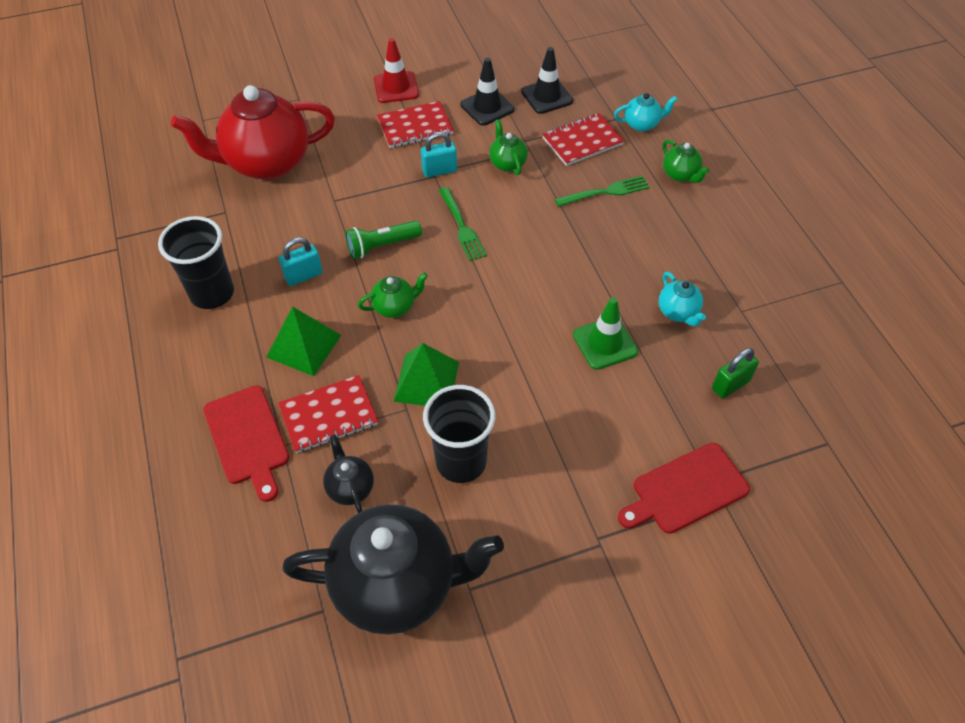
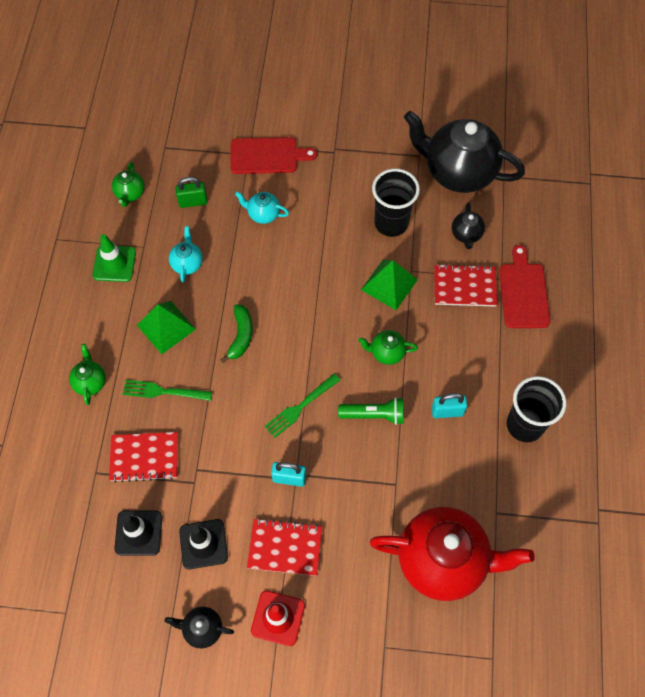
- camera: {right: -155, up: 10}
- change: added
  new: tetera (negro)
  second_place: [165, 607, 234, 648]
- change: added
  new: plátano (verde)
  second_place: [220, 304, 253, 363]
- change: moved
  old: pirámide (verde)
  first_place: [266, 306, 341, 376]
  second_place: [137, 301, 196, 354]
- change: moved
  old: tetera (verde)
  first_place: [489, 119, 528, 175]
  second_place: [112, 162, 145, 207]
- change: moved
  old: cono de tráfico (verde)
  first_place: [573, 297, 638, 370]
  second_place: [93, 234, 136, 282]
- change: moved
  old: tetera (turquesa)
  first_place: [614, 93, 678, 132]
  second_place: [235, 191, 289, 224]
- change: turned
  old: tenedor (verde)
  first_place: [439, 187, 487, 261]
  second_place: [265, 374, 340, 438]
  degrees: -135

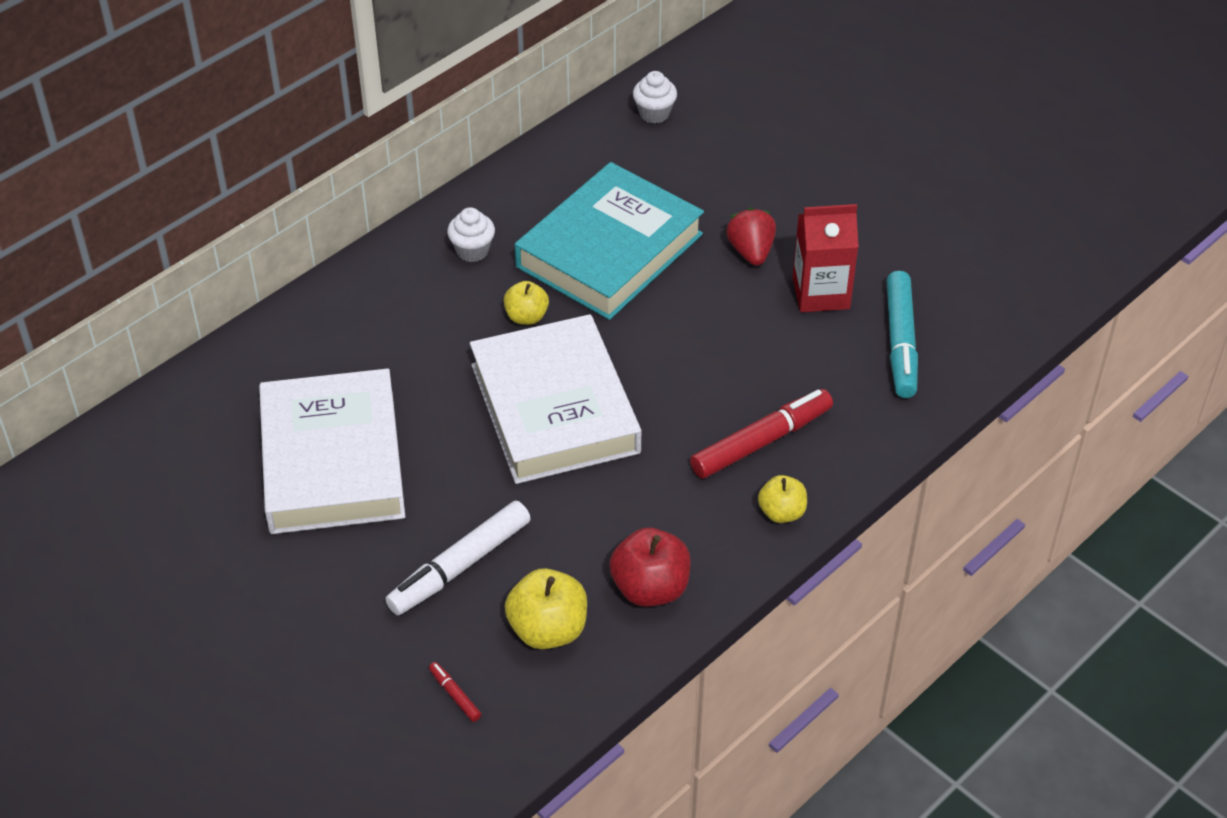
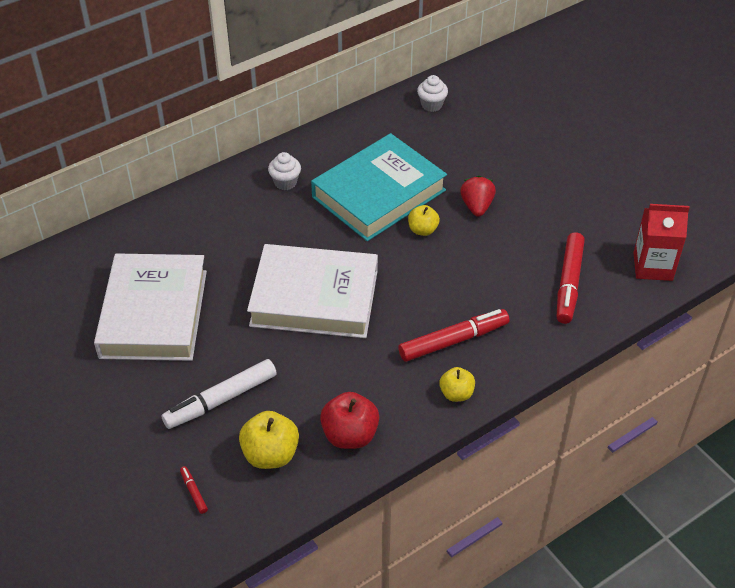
- camera: {right: 10, up: 0}
- change: moved
  old: manzana (amarillo)
  first_place: [504, 281, 549, 325]
  second_place: [408, 205, 440, 236]
- change: moved
  old: cartón de leche (rojo)
  first_place: [793, 204, 859, 312]
  second_place: [633, 204, 690, 281]
- change: recoloured
  old: rotulador (turquesa)
  new: rotulador (rojo)
  first_place: [886, 271, 918, 398]
  second_place: [557, 232, 585, 324]
- change: turned
  old: libro (blanco)
  first_place: [470, 314, 641, 484]
  second_place: [247, 244, 378, 338]
  degrees: -75

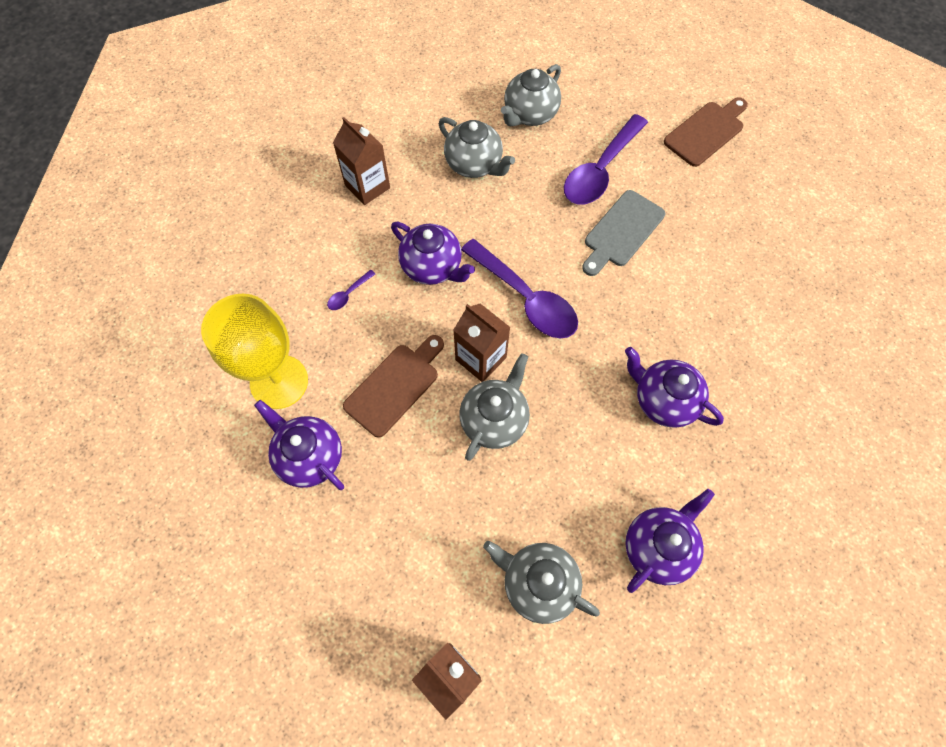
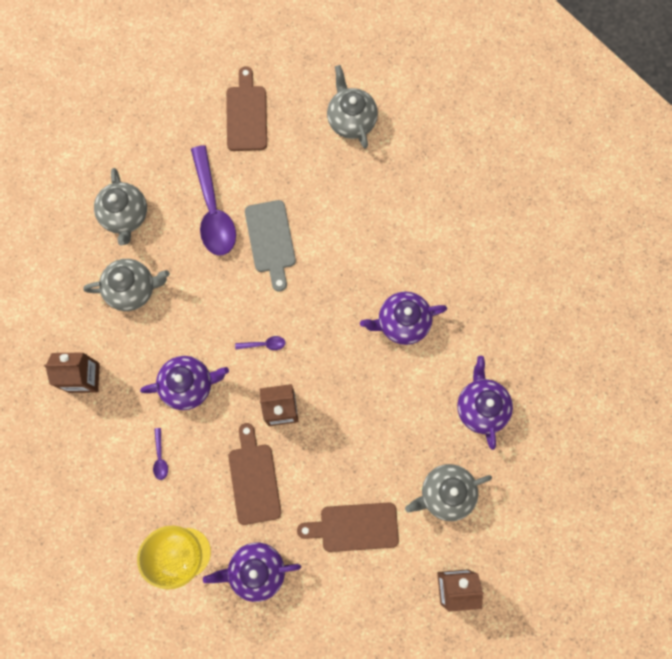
- camera: {right: -50, up: 10}
- change: added
  new: tabla de cortar (marrón)
  second_place: [297, 503, 399, 552]
- change: moved
  old: tetera (gris)
  first_place: [459, 353, 530, 460]
  second_place: [327, 65, 378, 149]
- change: resized
  old: cuchara (morado)
  first_place: [461, 239, 578, 338]
  second_place: [235, 336, 286, 350]
  factor: 0.4

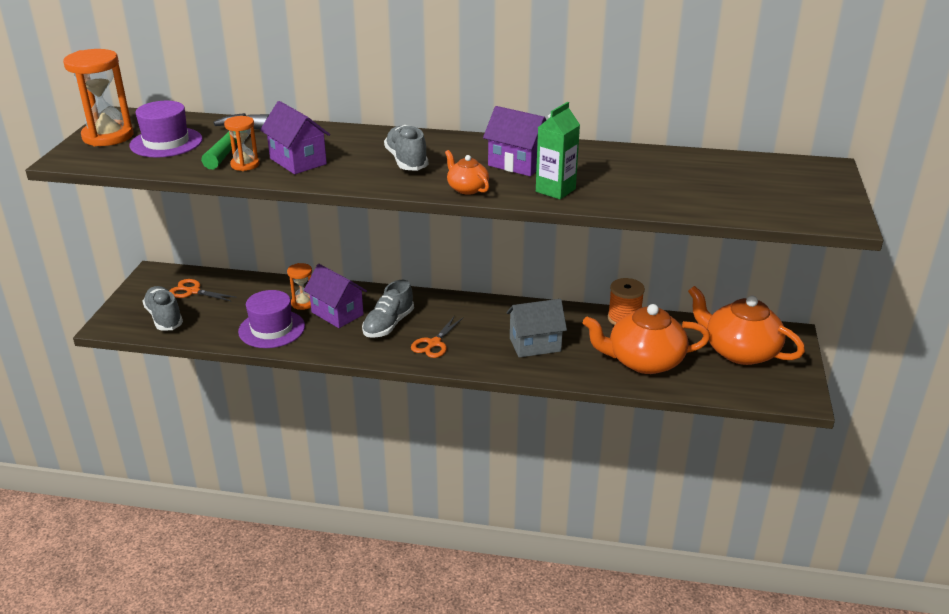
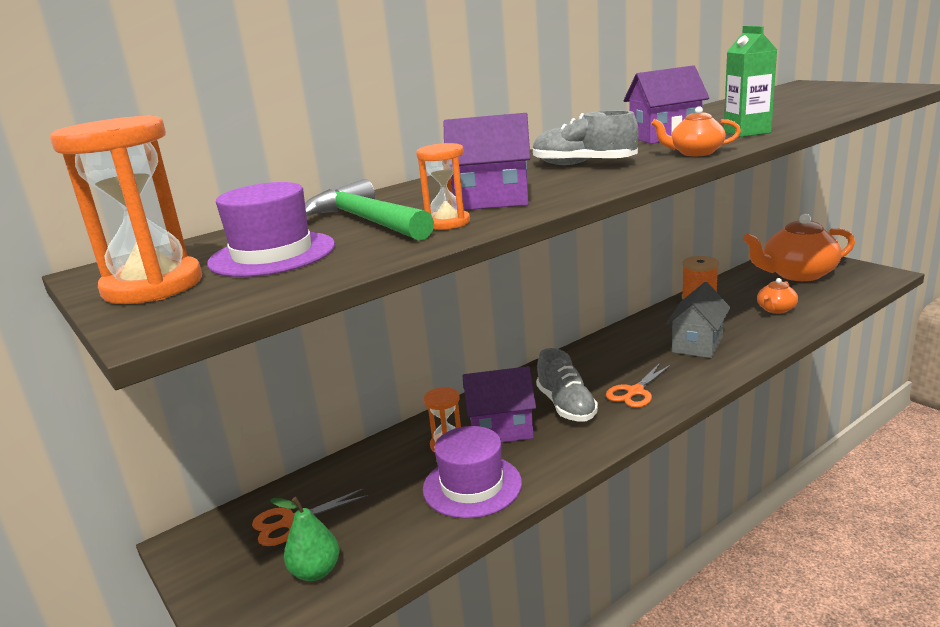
- camera: {right: -45, up: -10}
- change: replaced
  old: zapato (gris)
  new: pera (verde)
  first_place: [143, 286, 183, 331]
  second_place: [270, 497, 339, 581]
- change: turned
  old: tijeras (naranja)
  first_place: [411, 316, 463, 358]
  second_place: [606, 363, 671, 408]
  degrees: 60
- change: resized
  old: tetera (naranja)
  first_place: [583, 304, 710, 374]
  second_place: [757, 278, 798, 314]
  factor: 0.49

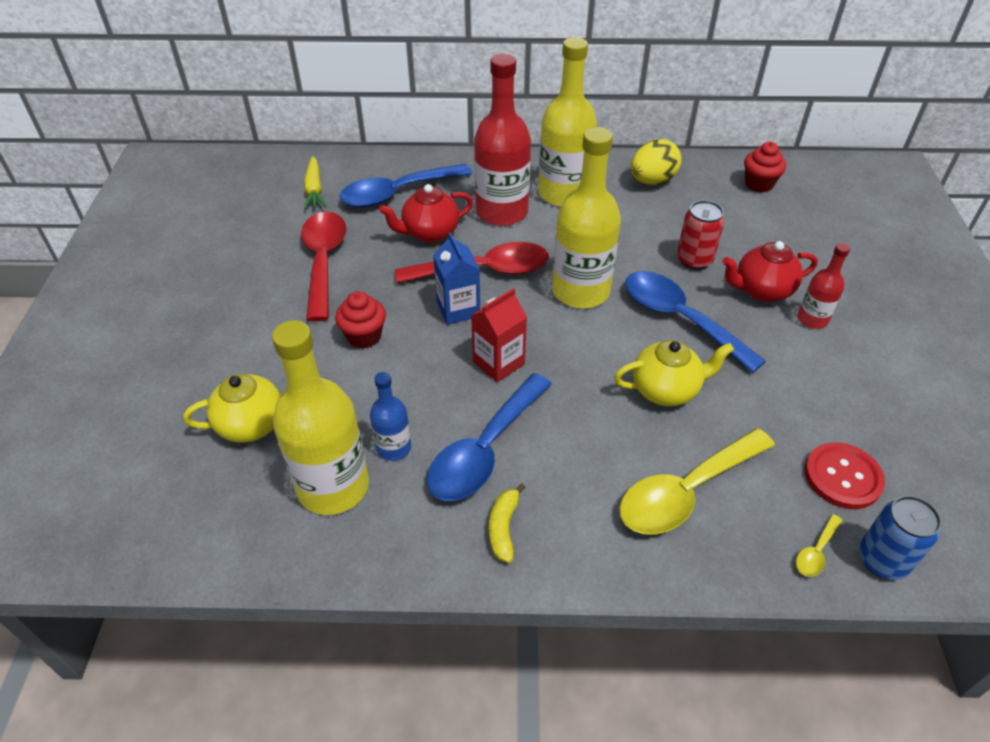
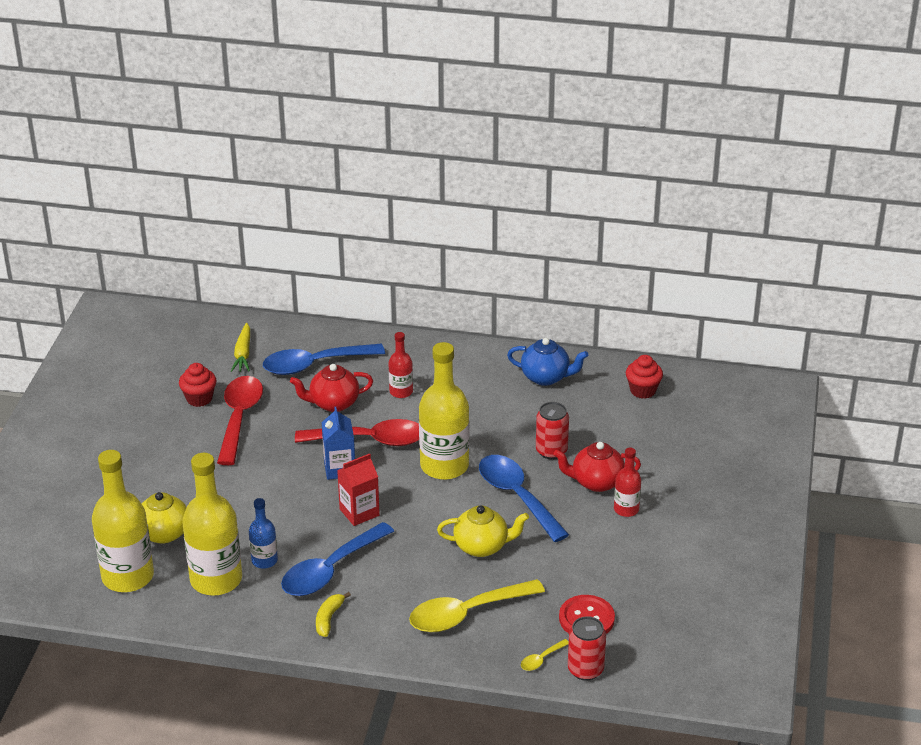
- camera: {right: 10, up: -10}
- change: moved
  old: magdalena (rojo)
  first_place: [335, 291, 386, 349]
  second_place: [179, 363, 217, 407]
- change: moved
  old: botella (amarillo)
  first_place: [538, 37, 597, 207]
  second_place: [92, 450, 154, 592]
- change: replaced
  old: huevo (amarillo)
  new: tetera (azul)
  first_place: [631, 139, 682, 185]
  second_place: [507, 338, 588, 386]
- change: recoloured
  old: lata (azul)
  new: lata (rojo)
  first_place: [859, 495, 942, 580]
  second_place: [568, 616, 606, 681]
- change: resized
  old: botella (rojo)
  first_place: [474, 54, 531, 226]
  second_place: [388, 332, 413, 398]
  factor: 0.51

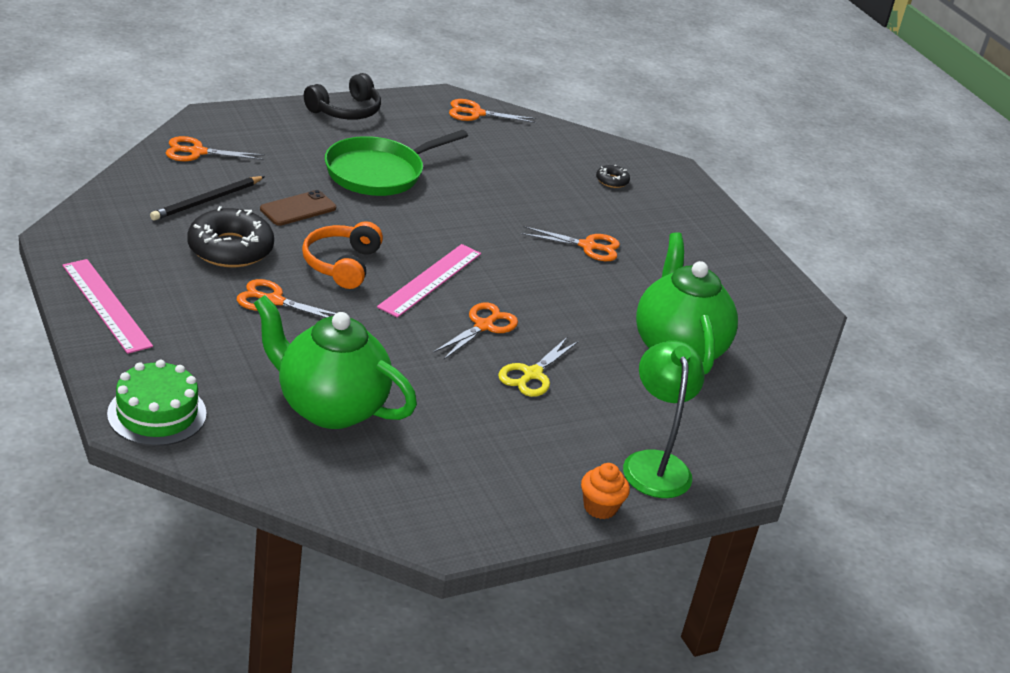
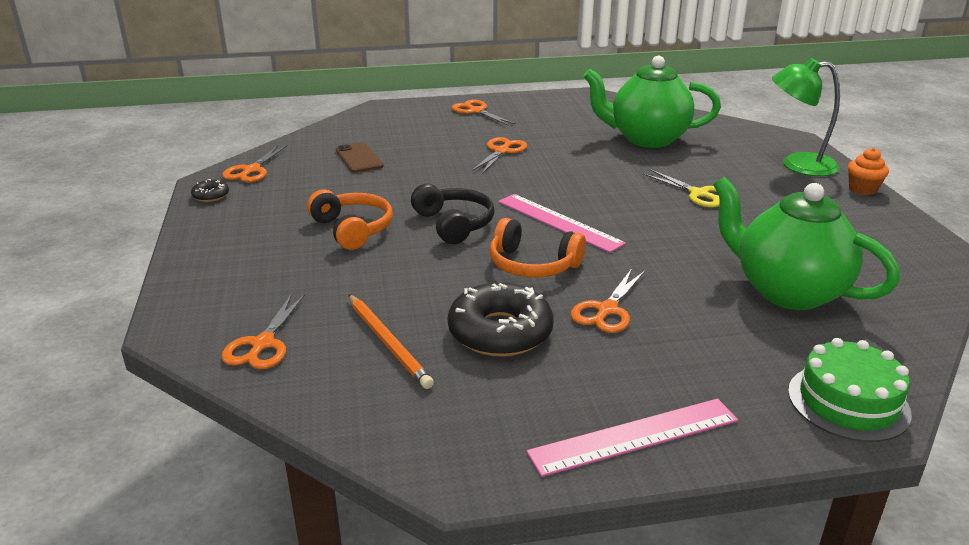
- camera: {right: -70, up: -5}
- change: moved
  old: móvil (marrón)
  first_place: [260, 190, 336, 226]
  second_place: [336, 143, 384, 173]
- change: moved
  old: auriculares (negro)
  first_place: [304, 73, 381, 120]
  second_place: [411, 184, 495, 244]
- change: moved
  old: tijeras (naranja)
  first_place: [433, 302, 518, 359]
  second_place: [452, 100, 516, 125]
- change: moved
  old: rosquilla (negro)
  first_place: [596, 165, 630, 188]
  second_place: [191, 179, 229, 202]
- change: replaced
  old: sartén (verde)
  new: auriculares (naranja)
  first_place: [325, 130, 468, 196]
  second_place: [307, 190, 393, 250]
- change: recoloured
  old: lápiz (negro)
  new: lápiz (naranja)
  first_place: [150, 176, 265, 221]
  second_place: [348, 294, 434, 389]
- change: turned
  old: tetera (verde)
  first_place: [254, 295, 417, 429]
  second_place: [713, 177, 900, 310]
  degrees: 90

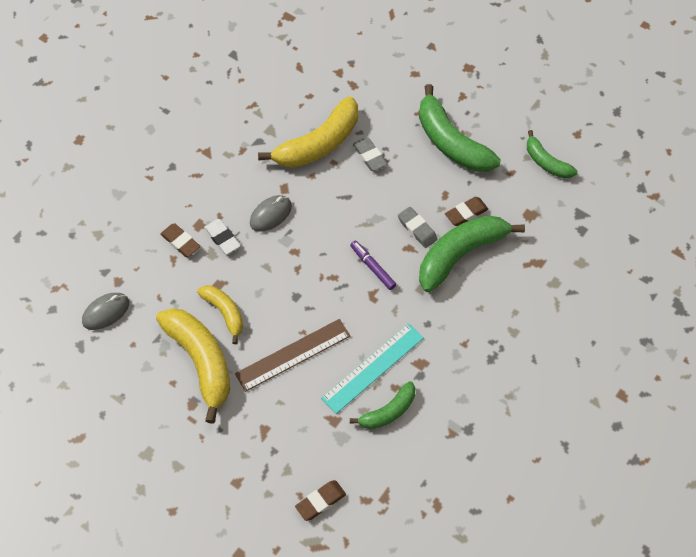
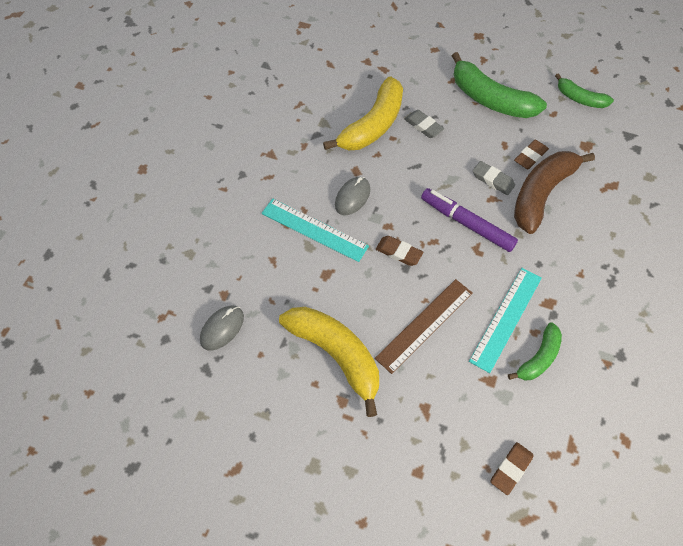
- camera: {right: -15, up: 0}
- change: removed
  old: plátano (amarillo)
  first_place: [197, 285, 243, 344]
- change: moved
  old: goma de borrar (marrón)
  first_place: [160, 224, 201, 257]
  second_place: [376, 236, 423, 266]
- change: replaced
  old: goma de borrar (blanco)
  new: regla (turquesa)
  first_place: [204, 219, 241, 254]
  second_place: [261, 198, 369, 262]
- change: recoloured
  old: plátano (verde)
  new: plátano (marrón)
  first_place: [419, 215, 525, 292]
  second_place: [514, 151, 595, 234]
- change: resized
  old: rotulador (morado)
  first_place: [350, 241, 396, 290]
  second_place: [421, 188, 518, 252]
  factor: 1.66

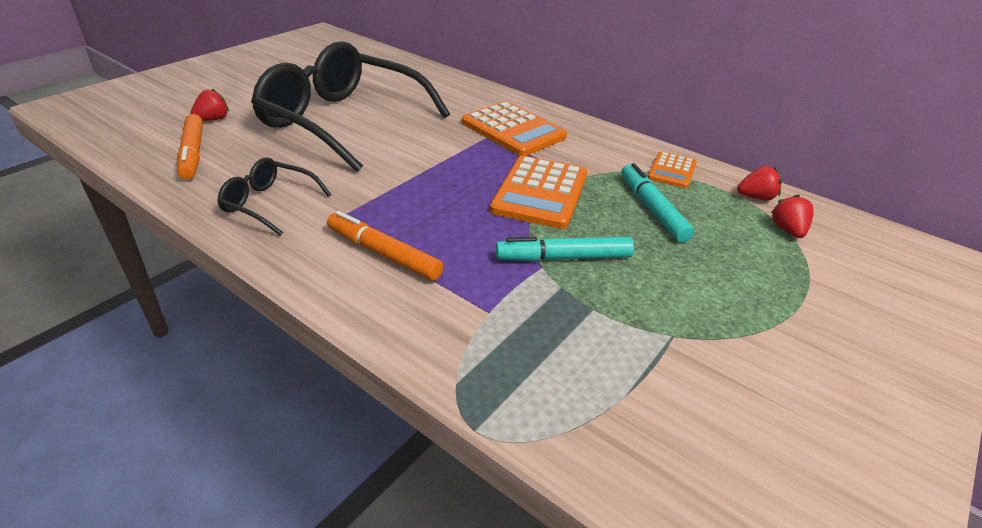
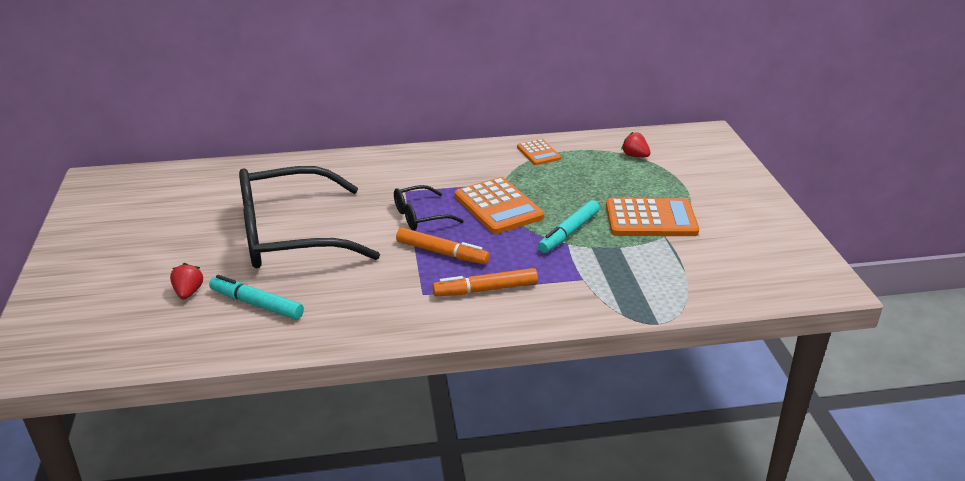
- camera: {right: -45, up: -5}
- change: removed
  old: fresa (rojo)
  first_place: [737, 166, 782, 200]
- change: moved
  old: rotulador (naranja)
  first_place: [177, 114, 203, 180]
  second_place: [396, 228, 490, 264]
- change: moved
  old: gafas (negro)
  first_place: [217, 157, 331, 236]
  second_place: [394, 185, 464, 230]
- change: moved
  old: calculadora (naranja)
  first_place: [462, 101, 567, 156]
  second_place: [606, 198, 699, 236]
- change: moved
  old: rotulador (turquesa)
  first_place: [621, 163, 694, 242]
  second_place: [209, 275, 304, 320]

